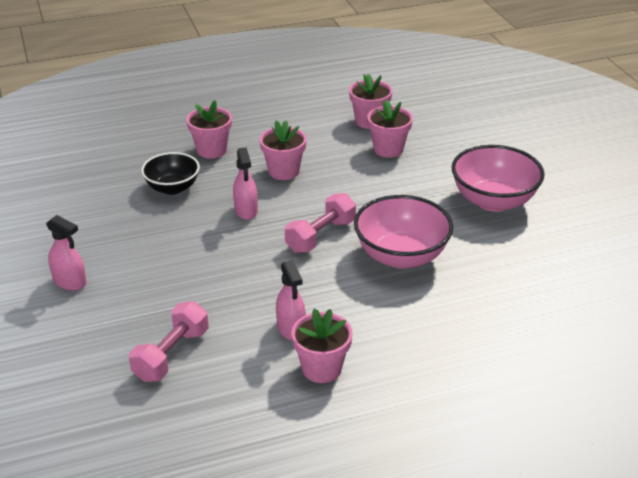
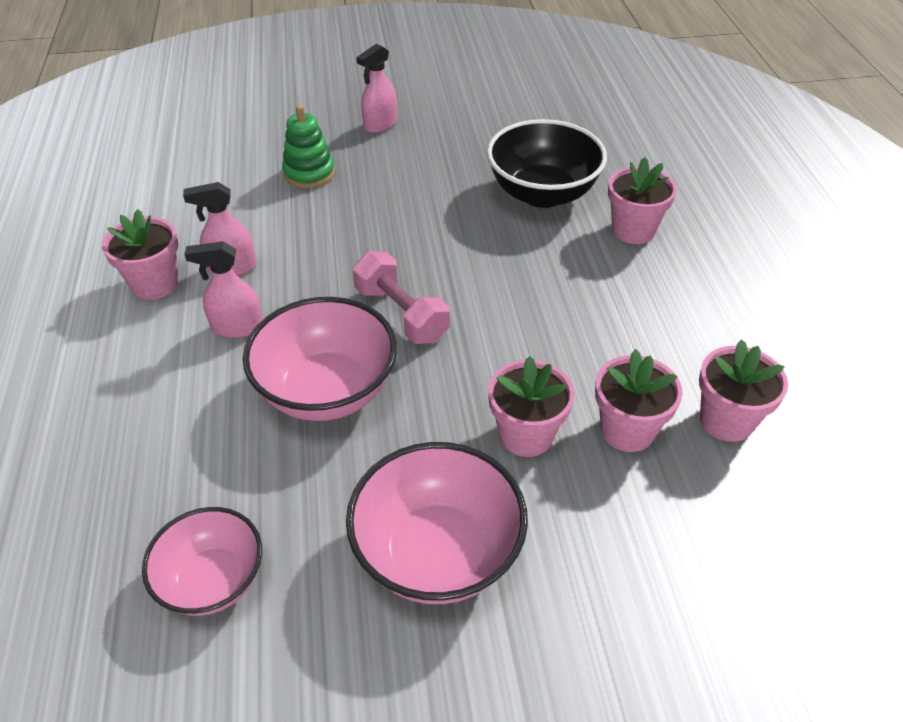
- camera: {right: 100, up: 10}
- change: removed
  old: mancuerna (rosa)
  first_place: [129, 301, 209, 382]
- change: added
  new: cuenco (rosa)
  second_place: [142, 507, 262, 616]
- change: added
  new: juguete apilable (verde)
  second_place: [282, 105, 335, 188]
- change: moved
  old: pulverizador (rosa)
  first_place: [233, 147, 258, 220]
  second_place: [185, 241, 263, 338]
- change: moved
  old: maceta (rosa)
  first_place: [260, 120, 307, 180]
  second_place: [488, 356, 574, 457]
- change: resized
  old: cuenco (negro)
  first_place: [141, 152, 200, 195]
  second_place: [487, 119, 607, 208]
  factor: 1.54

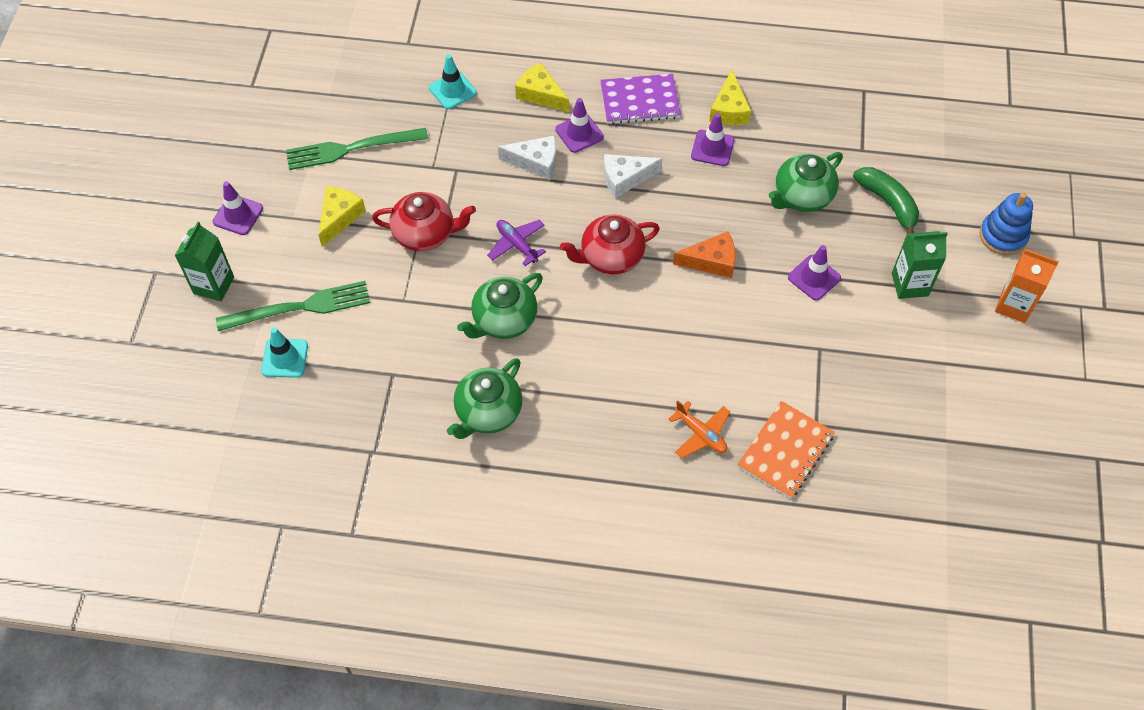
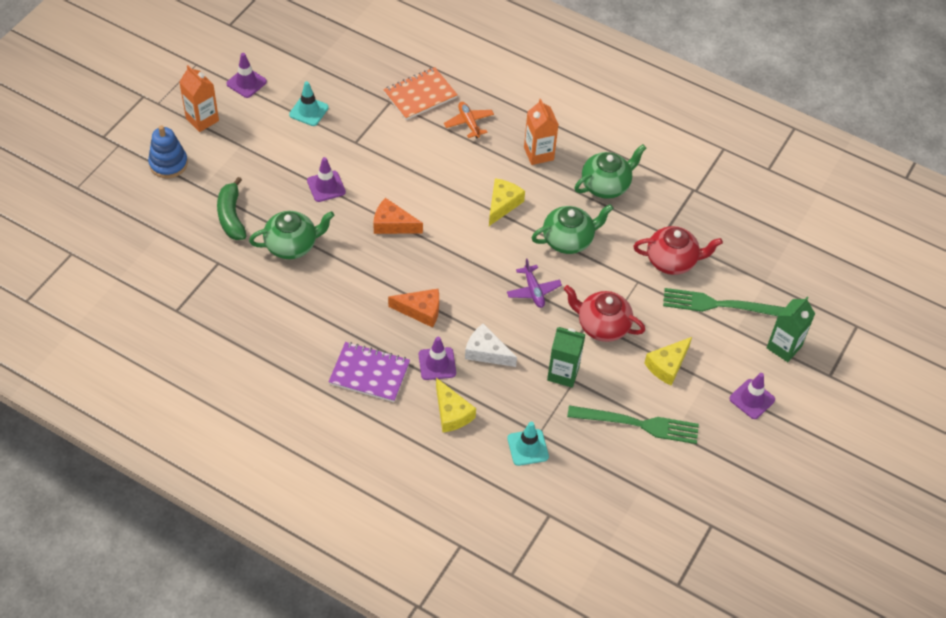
- camera: {right: -160, up: -5}
- change: added
  new: cartón de leche (naranja)
  second_place: [524, 99, 559, 165]
- change: moved
  old: cono de tráfico (turquesa)
  first_place: [261, 328, 308, 378]
  second_place: [289, 81, 329, 126]
- change: moved
  old: tetera (rojo)
  first_place: [560, 214, 660, 274]
  second_place: [633, 226, 723, 275]
- change: moved
  old: cono de tráfico (morado)
  first_place: [691, 113, 734, 166]
  second_place: [226, 53, 267, 98]
- change: moved
  old: queso (amarillo)
  first_place: [709, 70, 751, 125]
  second_place: [489, 178, 525, 226]
- change: moved
  old: cartón de leche (verde)
  first_place: [892, 231, 948, 299]
  second_place: [547, 327, 585, 388]
- change: recoloured
  old: queso (blanco)
  new: queso (naranja)
  first_place: [604, 154, 663, 198]
  second_place: [388, 289, 439, 328]

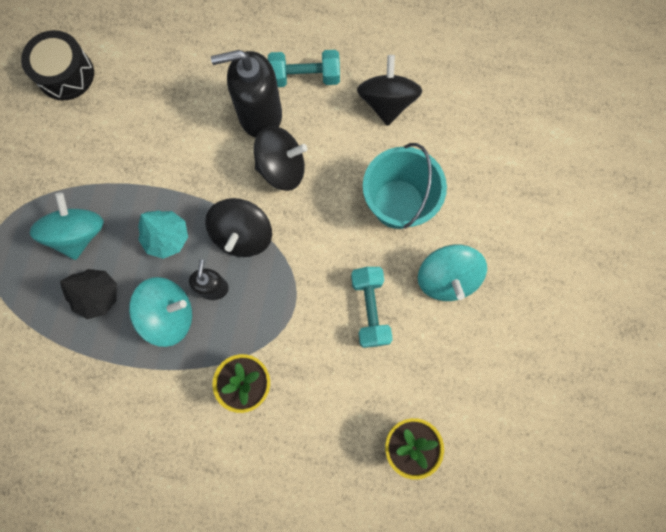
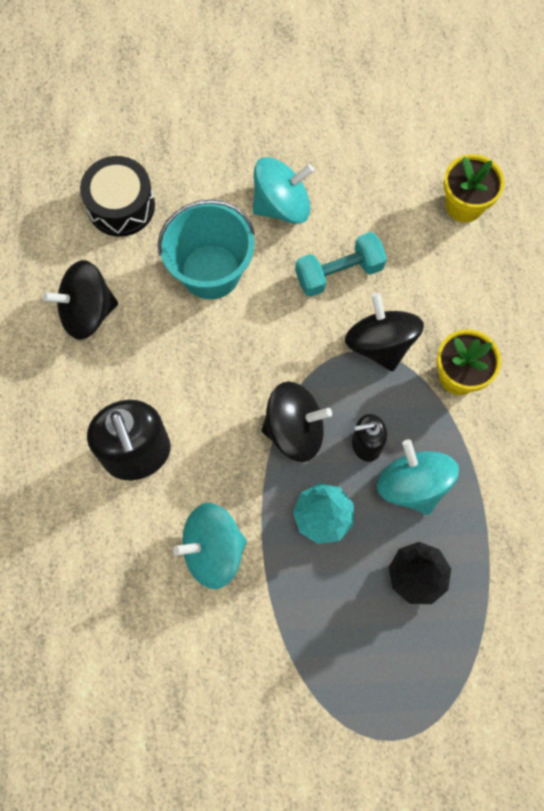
- camera: {right: -105, up: -5}
- change: removed
  old: mancuerna (turquesa)
  first_place: [268, 50, 340, 87]
- change: moved
  old: tambor (negro)
  first_place: [21, 30, 94, 100]
  second_place: [80, 156, 155, 237]
- change: moved
  old: peonza (turquesa)
  first_place: [30, 193, 103, 260]
  second_place: [173, 503, 247, 589]
- change: moved
  old: peonza (negro)
  first_place: [254, 126, 308, 191]
  second_place: [345, 293, 424, 371]

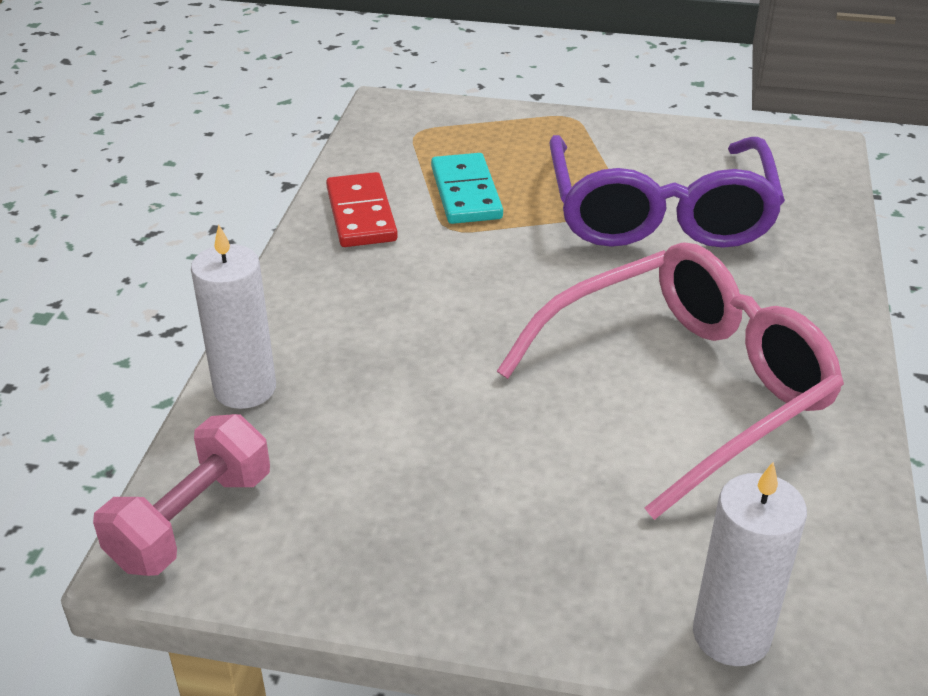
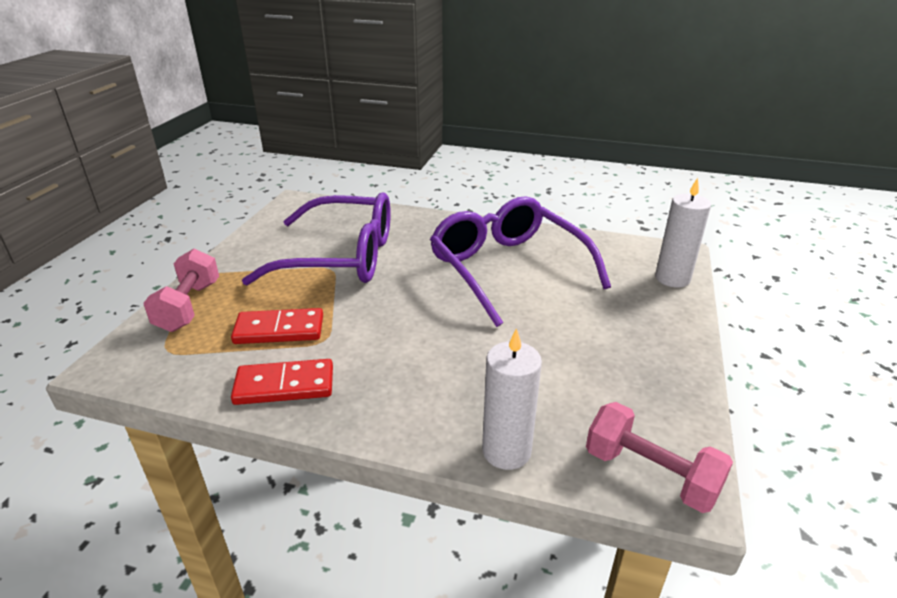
- camera: {right: -85, up: -5}
- change: added
  new: mancuerna (rosa)
  second_place: [143, 249, 219, 332]
- change: recoloured
  old: ficha de dominó (turquesa)
  new: ficha de dominó (rojo)
  first_place: [431, 153, 503, 224]
  second_place: [231, 308, 323, 344]
- change: recoloured
  old: gafas (rosa)
  new: gafas (morado)
  first_place: [497, 242, 844, 520]
  second_place: [430, 196, 611, 327]

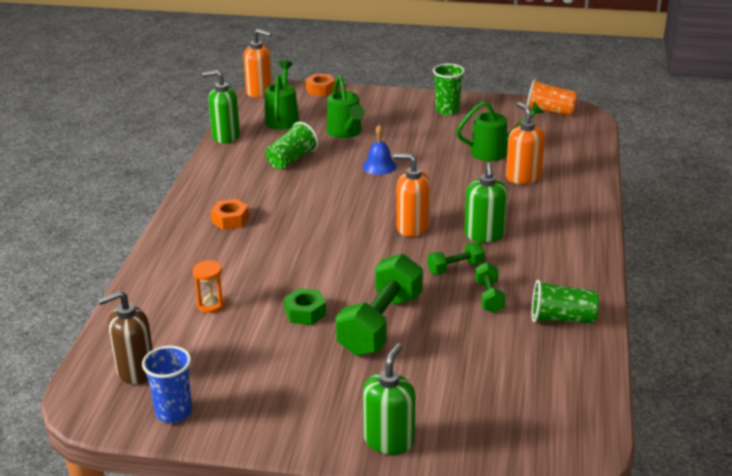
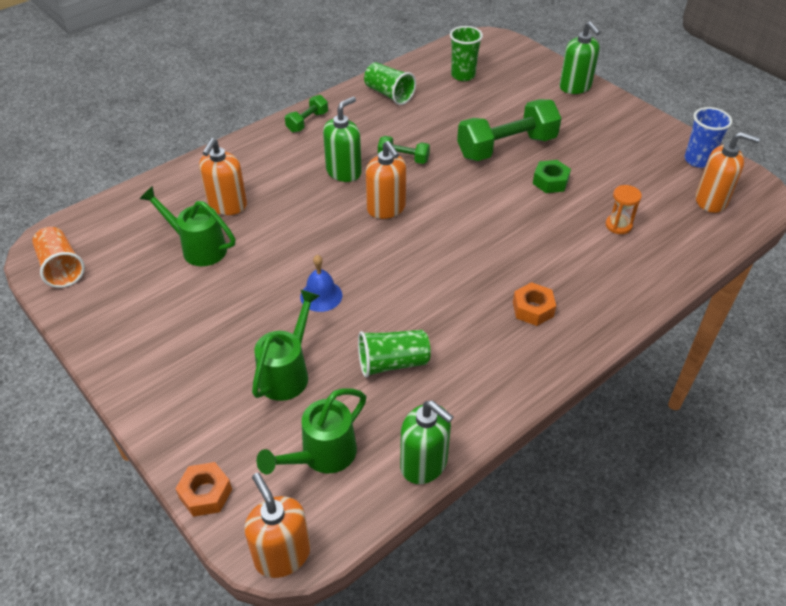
- camera: {right: -140, up: 15}
- change: moved
  old: vaso (verde)
  first_place: [433, 63, 465, 115]
  second_place: [450, 26, 483, 81]
- change: moved
  old: mancuerna (verde)
  first_place: [475, 262, 506, 313]
  second_place: [285, 95, 328, 133]
- change: recoloured
  old: dispensador de jabón (marrón)
  new: dispensador de jabón (naranja)
  first_place: [98, 290, 153, 384]
  second_place: [696, 132, 760, 213]
- change: turned
  old: dispensador de jabón (verde)
  first_place: [363, 343, 416, 455]
  second_place: [559, 22, 601, 94]
  degrees: -90

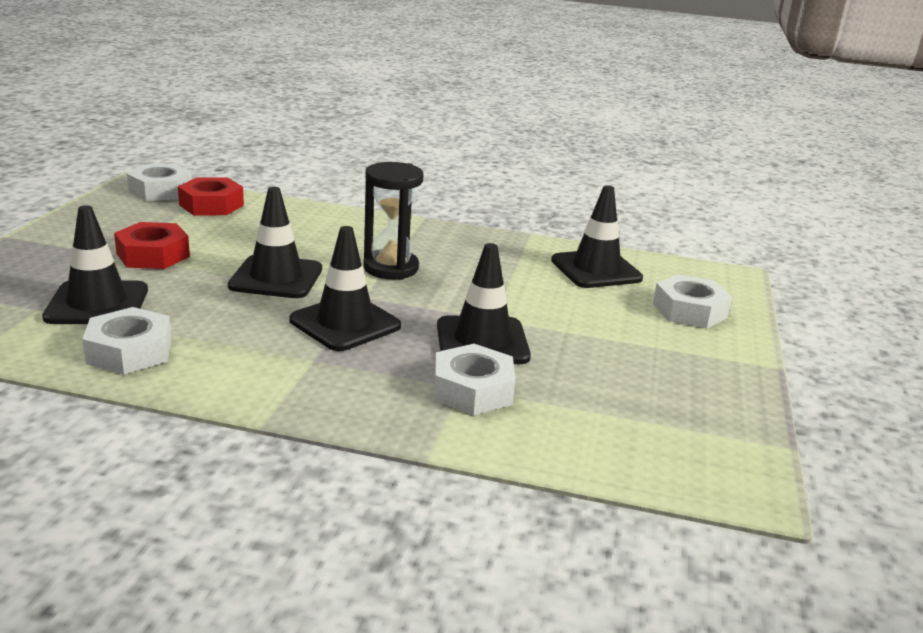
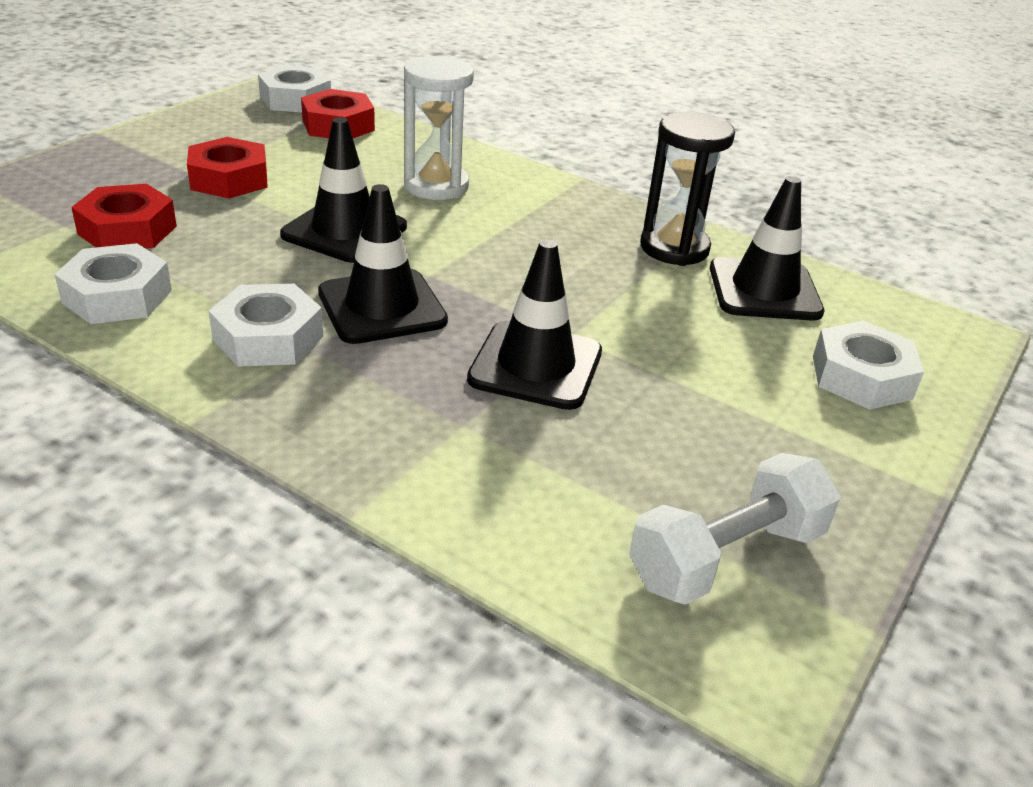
- camera: {right: 20, up: 10}
- change: added
  new: reloj de arena (blanco)
  second_place: [404, 56, 474, 200]
- change: added
  new: mancuerna (blanco)
  second_place: [629, 453, 840, 605]
- change: moved
  old: reloj de arena (negro)
  first_place: [364, 162, 423, 280]
  second_place: [640, 111, 735, 266]
- change: moved
  old: tuerca (blanco)
  first_place: [433, 344, 515, 415]
  second_place: [209, 284, 323, 367]
- change: replaced
  old: cono de tráfico (negro)
  new: tuerca (rojo)
  first_place: [42, 205, 148, 324]
  second_place: [71, 184, 177, 249]

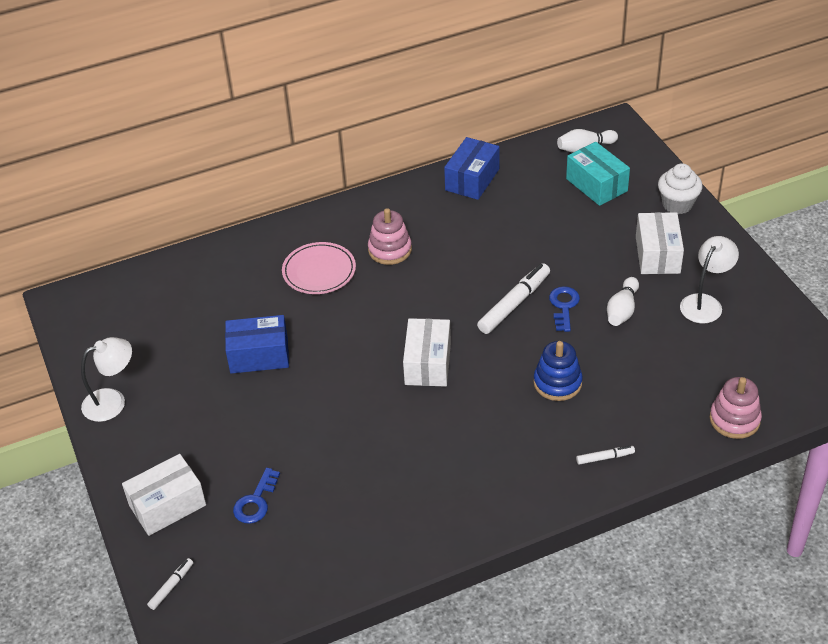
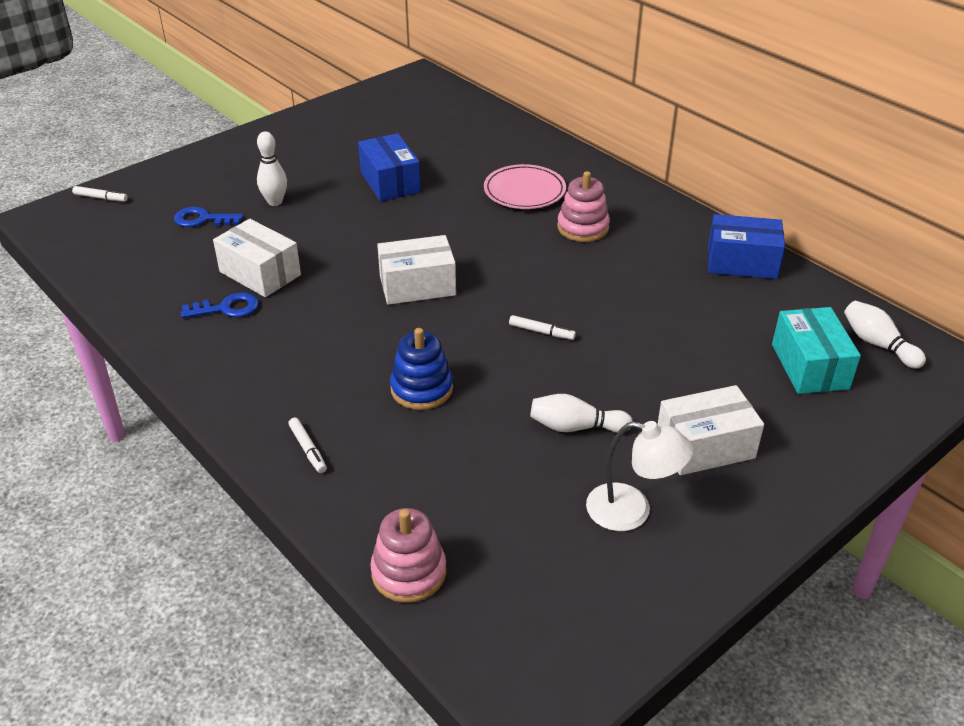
- camera: {right: 70, up: -5}
- change: removed
  old: lámpara (blanco)
  first_place: [81, 337, 132, 422]
- change: removed
  old: magdalena (blanco)
  first_place: [658, 163, 702, 214]
- change: added
  new: bolo (blanco)
  second_place: [257, 131, 287, 206]
- change: moved
  old: caja (blanco)
  first_place: [122, 454, 206, 536]
  second_place: [213, 219, 301, 297]
- change: moved
  old: llave (azul)
  first_place: [549, 286, 580, 332]
  second_place: [181, 292, 259, 318]
- change: turned
  old: caja (turquesa)
  first_place: [566, 142, 630, 206]
  second_place: [772, 307, 861, 394]
  degrees: -45
- change: resized
  old: rotulador (blanco)
  first_place: [477, 263, 550, 334]
  second_place: [509, 315, 576, 340]
  factor: 0.5

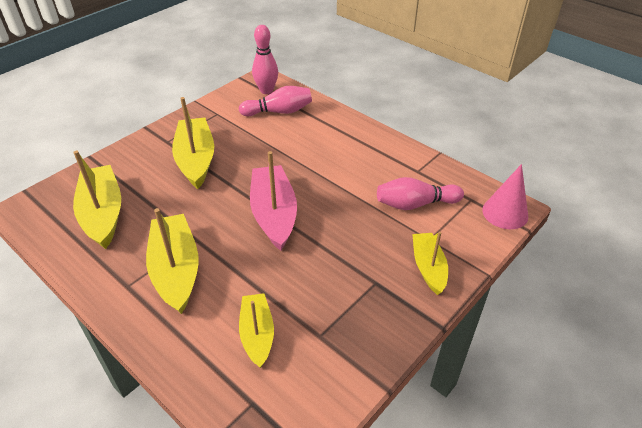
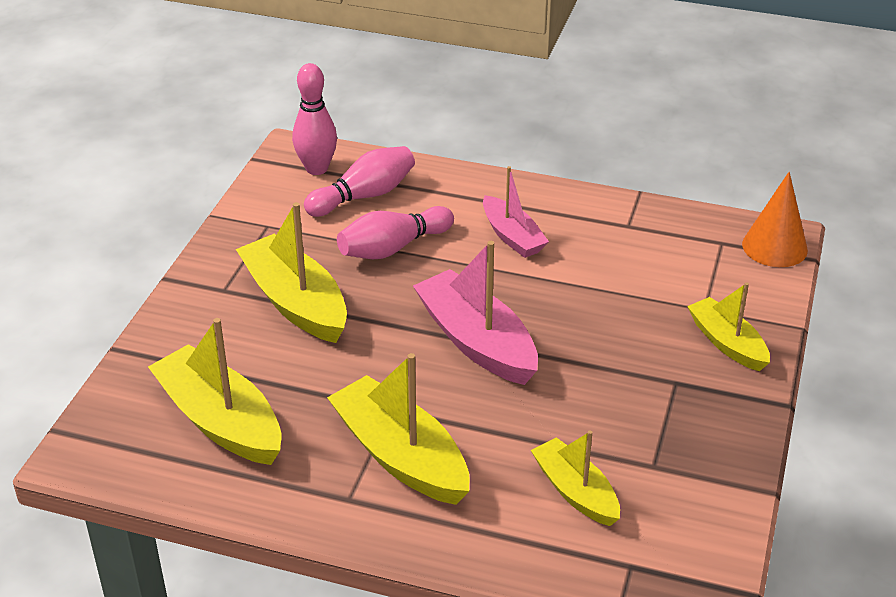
- camera: {right: -25, up: -5}
- change: added
  new: barco (rosa)
  second_place: [483, 166, 549, 258]
- change: moved
  old: bolo (rosa)
  first_place: [377, 177, 464, 210]
  second_place: [337, 206, 454, 259]
- change: recoloured
  old: cono (rosa)
  new: cono (naranja)
  first_place: [482, 164, 528, 229]
  second_place: [742, 172, 808, 267]

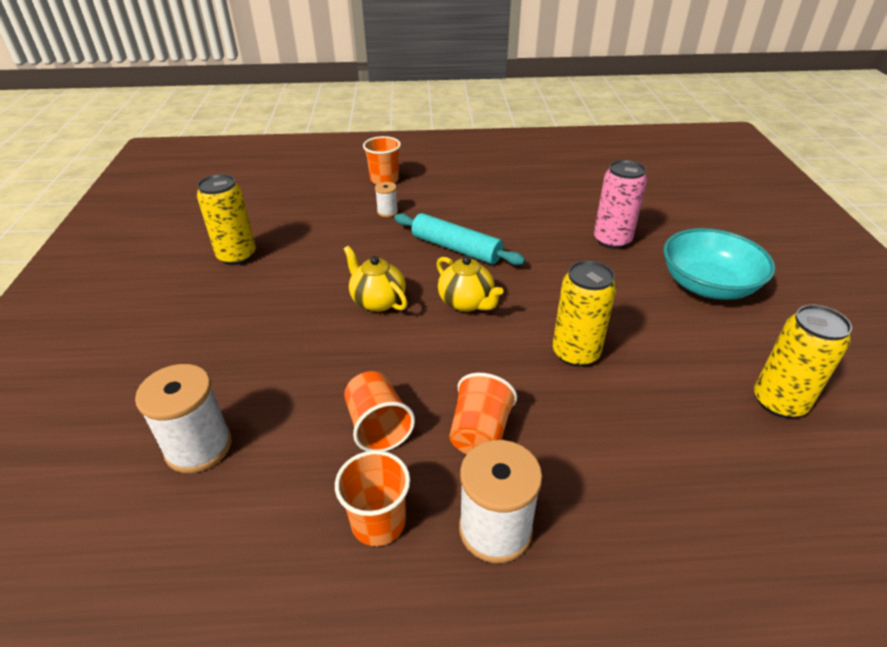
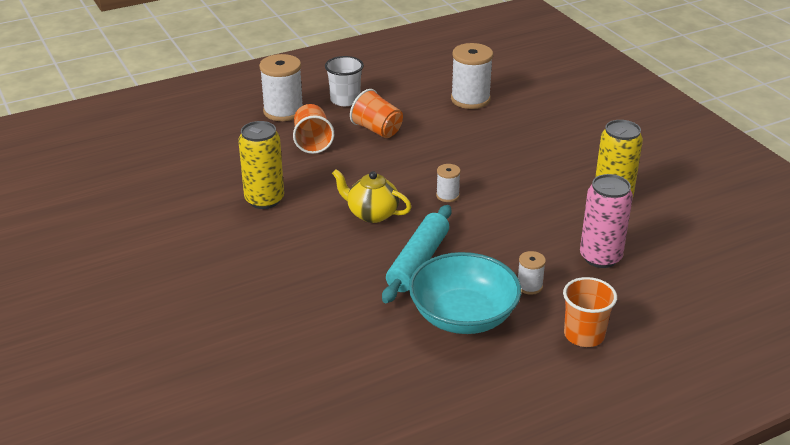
- camera: {right: 155, up: -5}
- change: removed
  old: lata (amarillo)
  first_place: [754, 305, 852, 418]
- change: moved
  old: lata (rosa)
  first_place: [594, 160, 647, 249]
  second_place: [580, 174, 633, 268]
- change: moved
  old: cuenco (turquesa)
  first_place: [663, 228, 775, 300]
  second_place: [409, 252, 521, 334]
- change: replaced
  old: tetera (amarillo)
  new: carrete (blanco)
  first_place: [344, 246, 408, 312]
  second_place: [436, 164, 461, 202]
- change: recoloured
  old: vaso (naranja)
  new: vaso (blanco)
  first_place: [335, 450, 410, 546]
  second_place: [325, 56, 364, 106]
- change: turned
  old: rodillo (turquesa)
  first_place: [394, 213, 525, 265]
  second_place: [382, 205, 451, 303]
  degrees: -75

